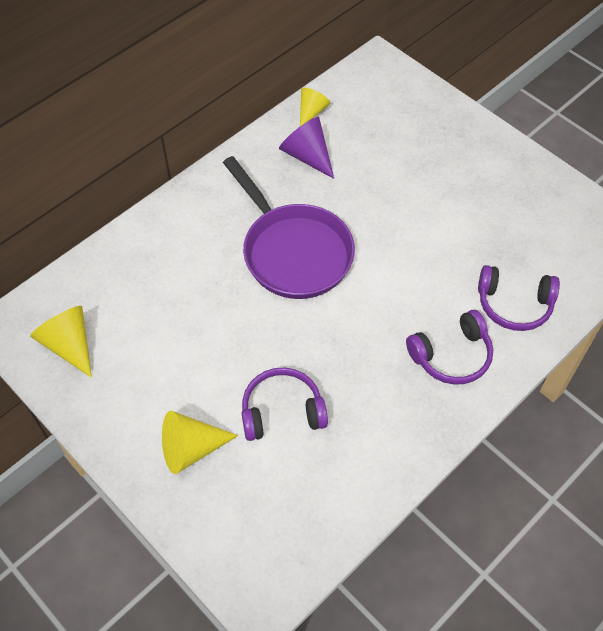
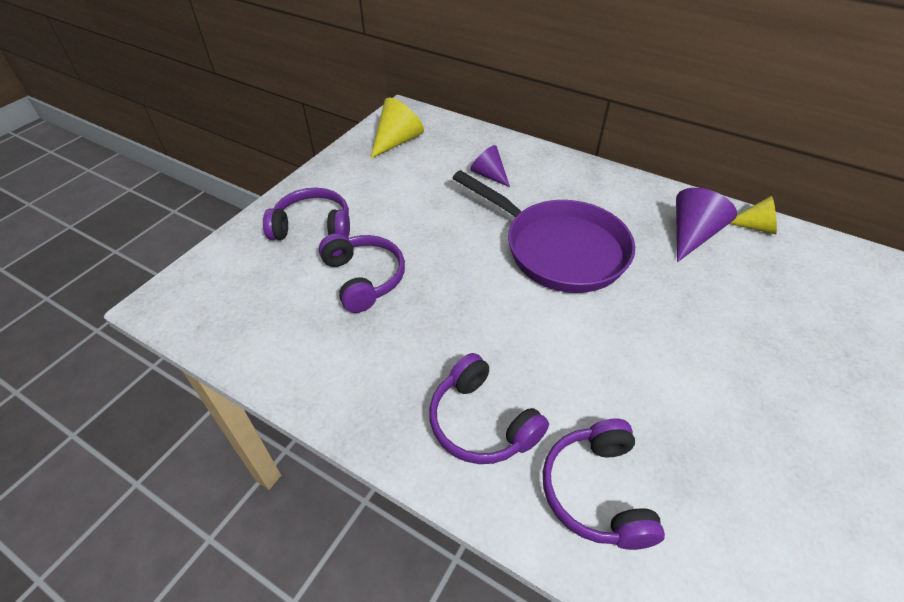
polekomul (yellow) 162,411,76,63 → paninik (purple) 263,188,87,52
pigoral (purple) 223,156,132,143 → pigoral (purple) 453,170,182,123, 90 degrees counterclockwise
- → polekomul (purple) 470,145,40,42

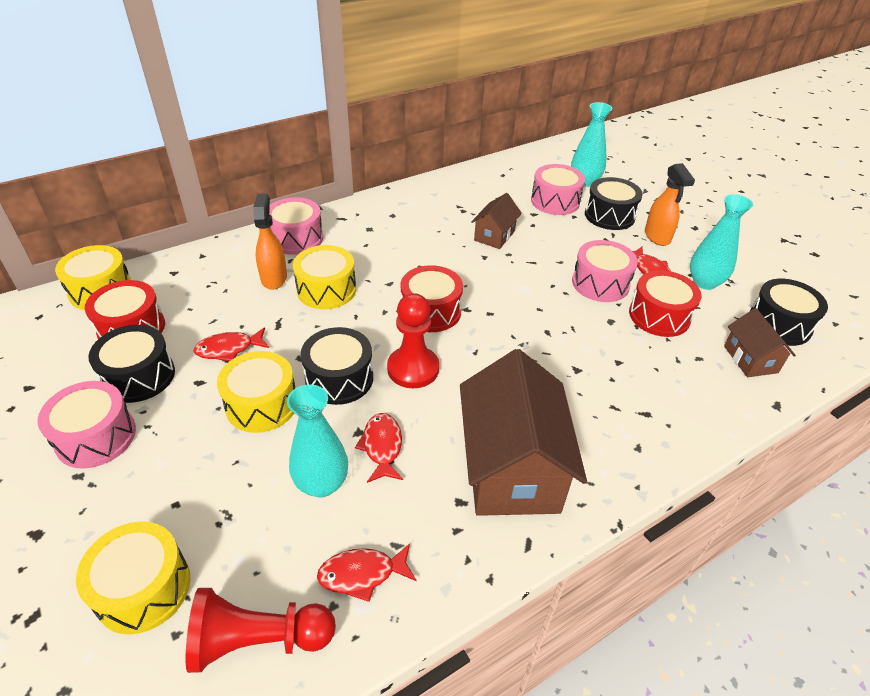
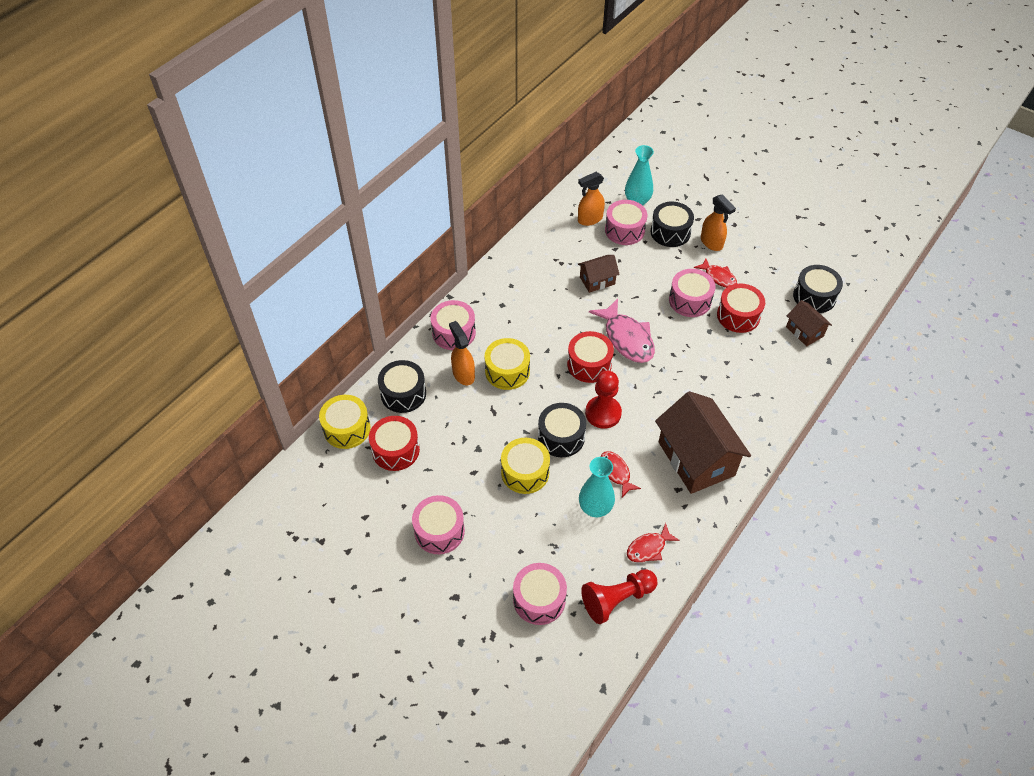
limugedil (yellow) 76,521,115,114 → limugedil (pink) 513,563,54,62
limugedil (black) 88,325,87,78 → limugedil (black) 378,360,48,53, relocated
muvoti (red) 194,327,75,34 → -
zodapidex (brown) 471,193,51,56 → zodapidex (brown) 578,255,42,38, 60 degrees clockwise
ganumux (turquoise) 690,194,63,96 → -
- → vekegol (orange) 578,172,27,54
- → muvoti (pink) 589,299,66,64

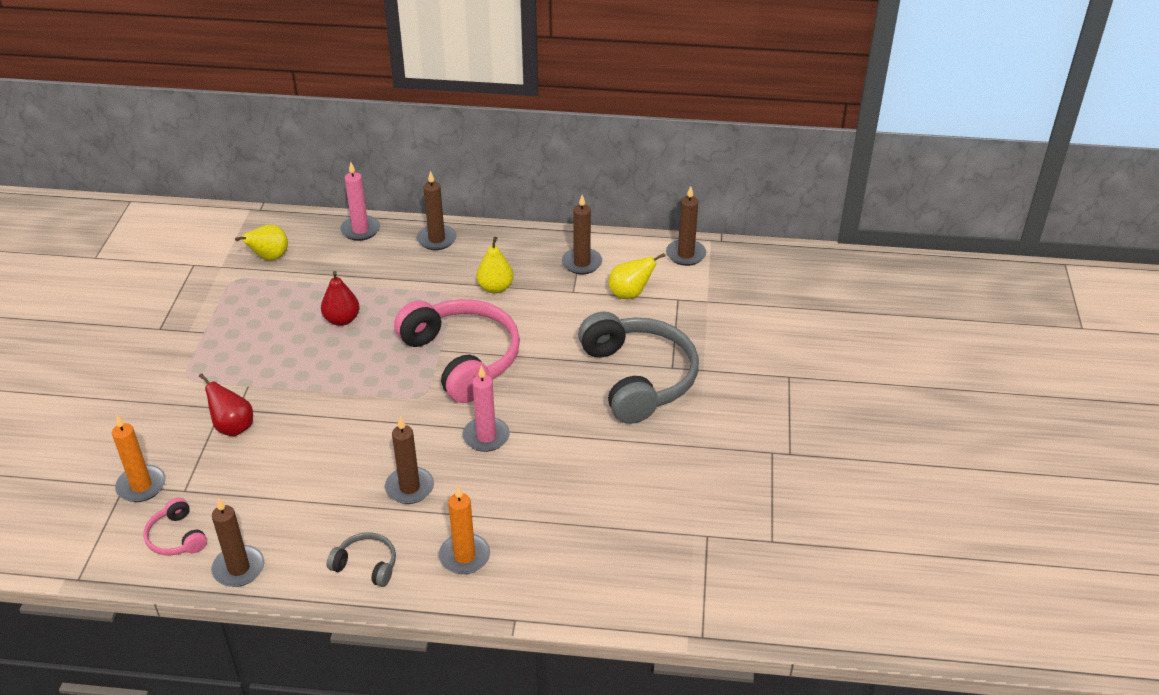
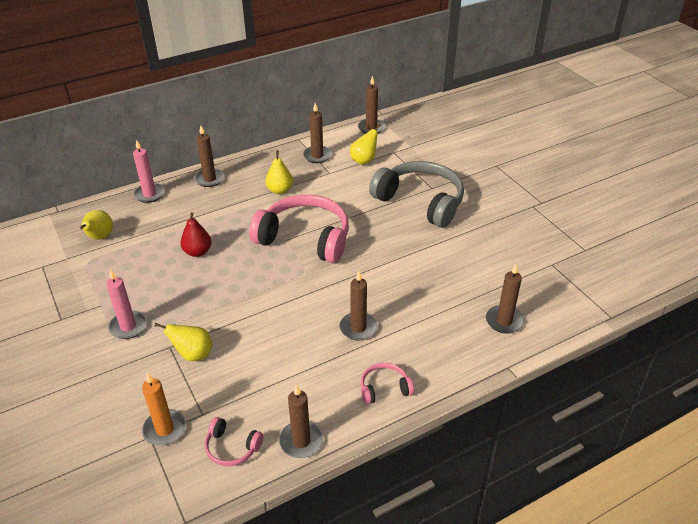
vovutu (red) 199,373,54,63 → vovutu (yellow) 155,323,58,38
paninik (grey) 327,532,69,55 → paninik (pink) 361,363,53,42
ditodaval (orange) 439,486,51,88 → -
ditodaval (pink) 462,365,48,87 → ditodaval (pink) 106,269,41,70, relocated
- → ditodaval (brown) 486,264,38,70

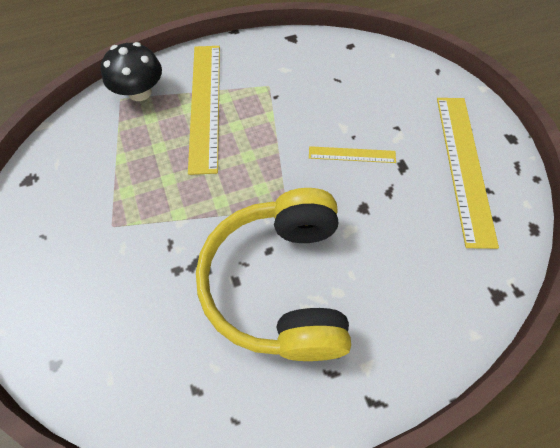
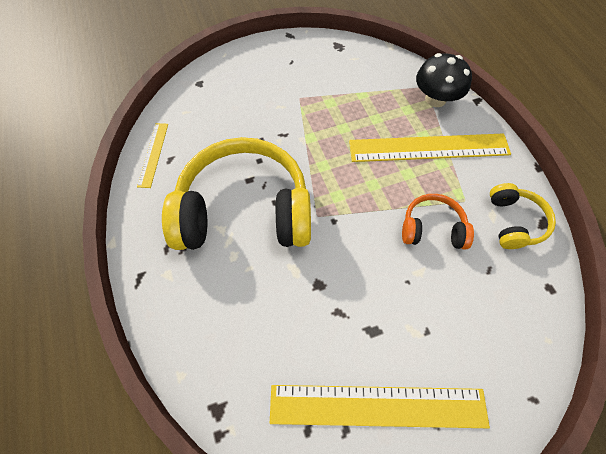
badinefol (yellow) 309,146,87,17 → badinefol (yellow) 137,123,31,65, relocated
- → paninik (orange) 402,194,72,56
- → paninik (yellow) 490,183,66,66

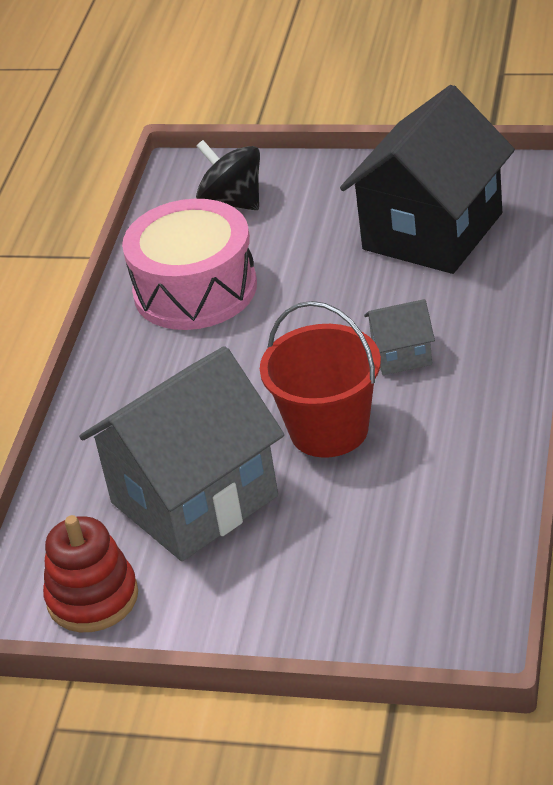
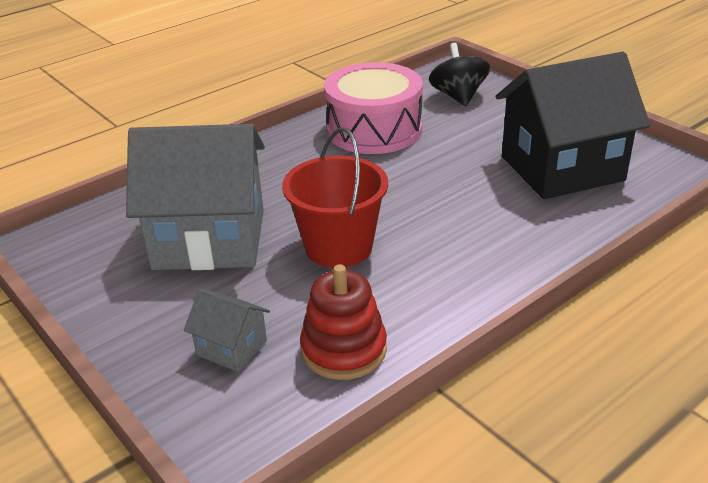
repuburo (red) 43,515,95,117 → repuburo (red) 300,264,87,116, relocated
zodapidex (grey) 364,299,71,76 → zodapidex (grey) 184,289,86,83, relocated

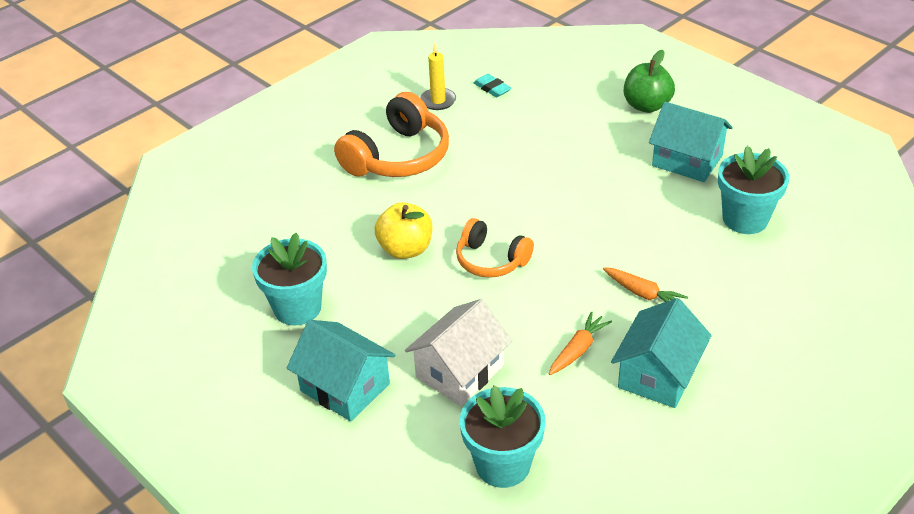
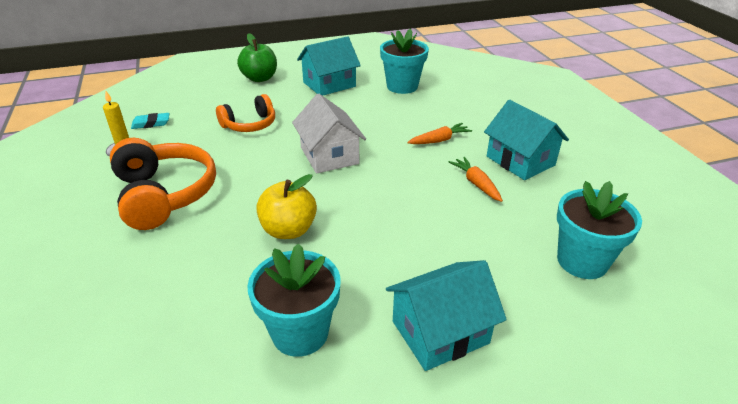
zodapidex (white) 405,299,107,107 → zodapidex (white) 292,93,74,80, relocated
paninik (orange) 456,218,78,60 → paninik (orange) 216,94,59,38, relocated

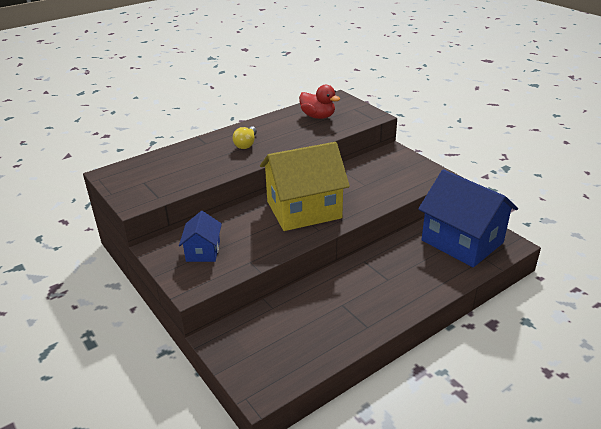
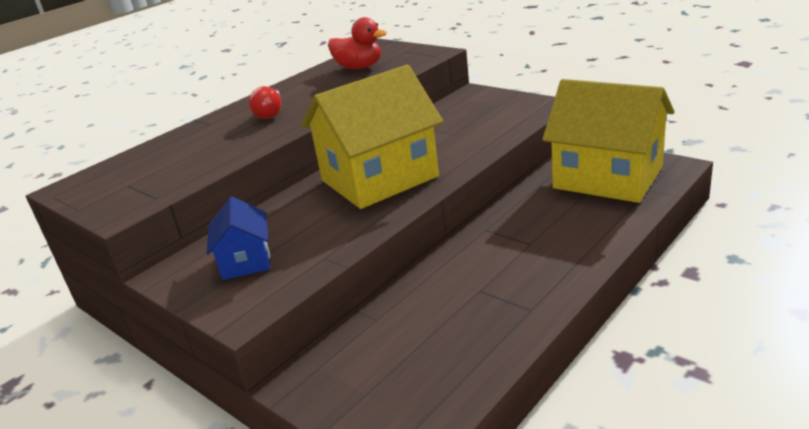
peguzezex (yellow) 233,126,24,23 → peguzezex (red) 249,86,33,33
zodapidex (blue) 418,170,100,97 → zodapidex (yellow) 542,79,132,124

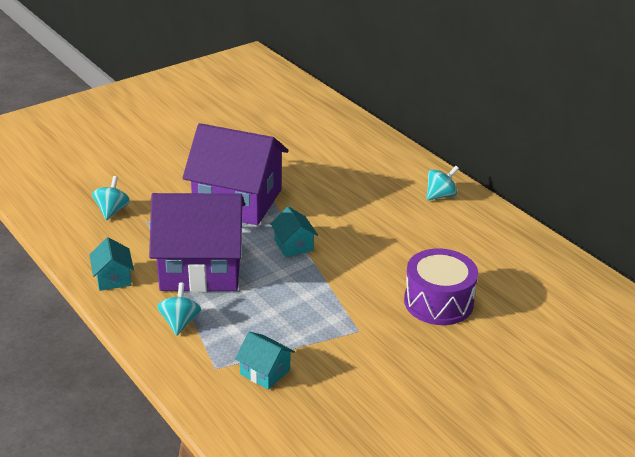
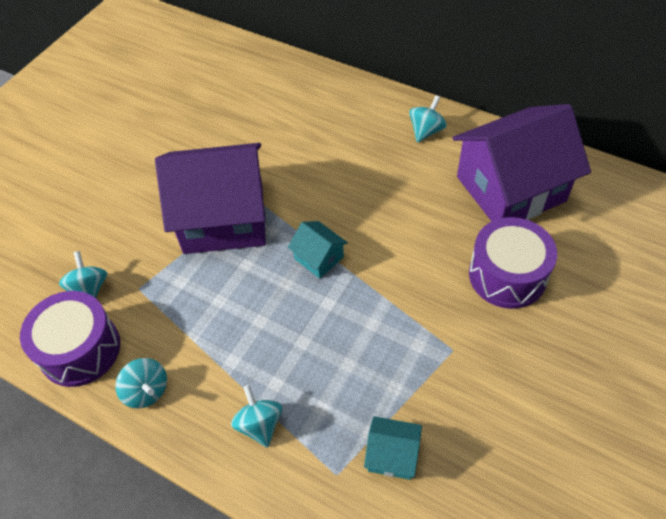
zodapidex (turquoise) 89,237,45,54 → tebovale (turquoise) 116,358,51,50
zodapidex (purple) 149,193,96,99 → zodapidex (purple) 453,104,138,118, relocated
- → limugedil (purple) 20,291,100,96

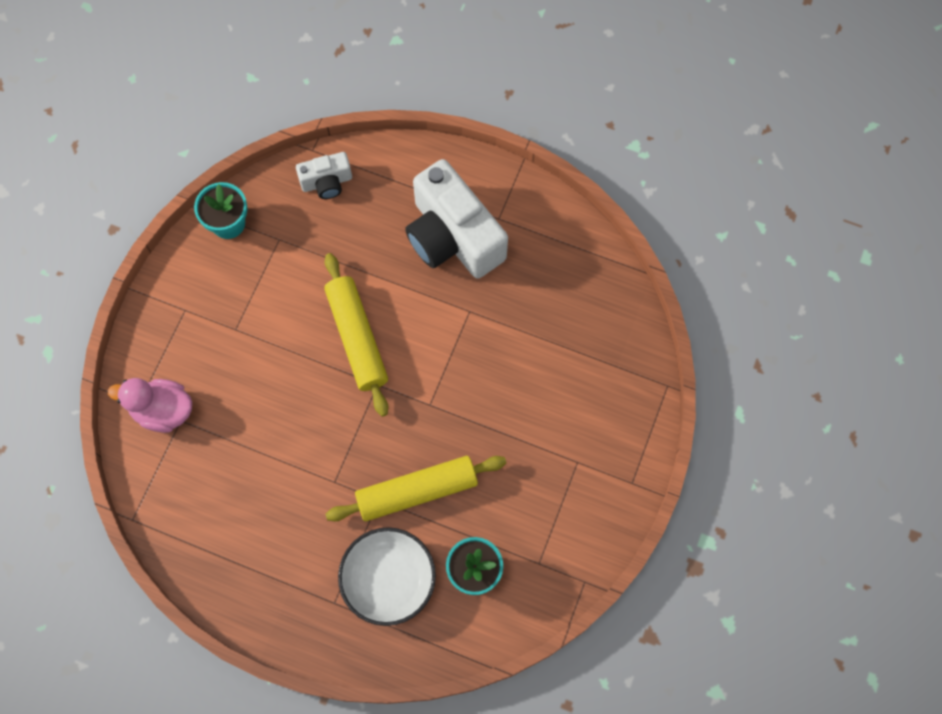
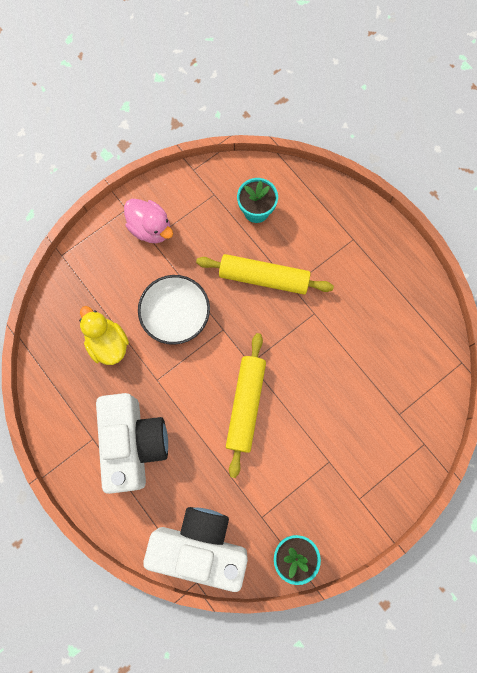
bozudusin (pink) 108,378,84,55 → bozudusin (pink) 124,199,49,44, relocated
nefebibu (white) 296,152,56,47 → nefebibu (white) 143,507,105,85, x2.04
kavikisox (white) 338,527,98,99 → kavikisox (white) 138,275,72,70, relocated
- → bozudusin (yellow) 79,306,50,59

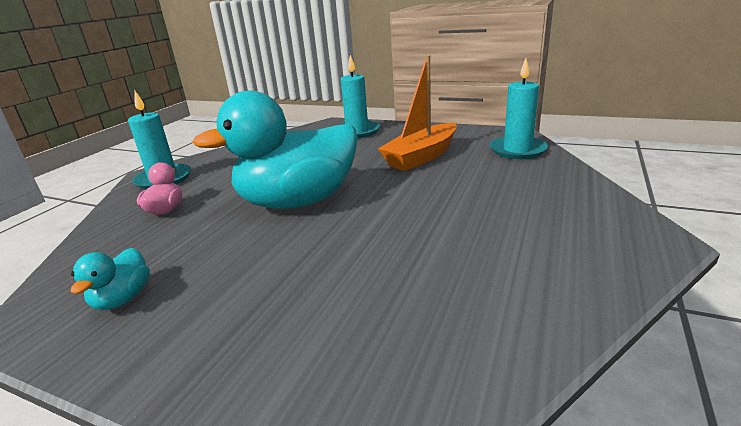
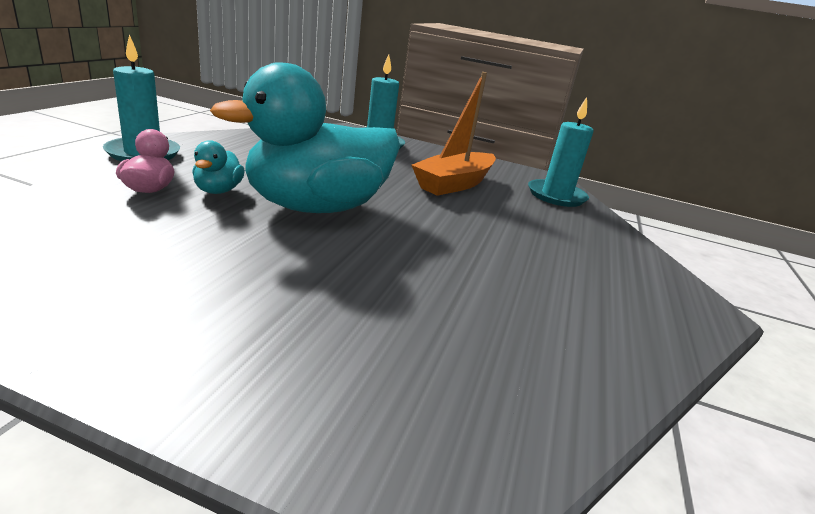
bozudusin (turquoise) 71,247,79,63 → bozudusin (turquoise) 192,140,53,54, relocated

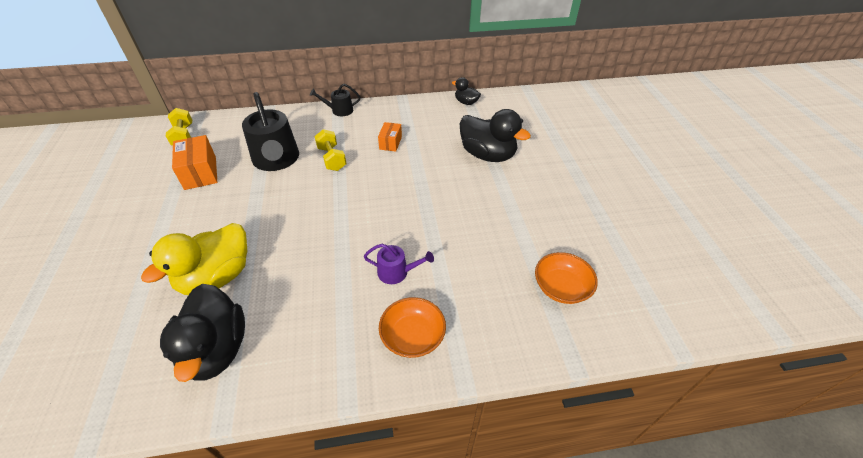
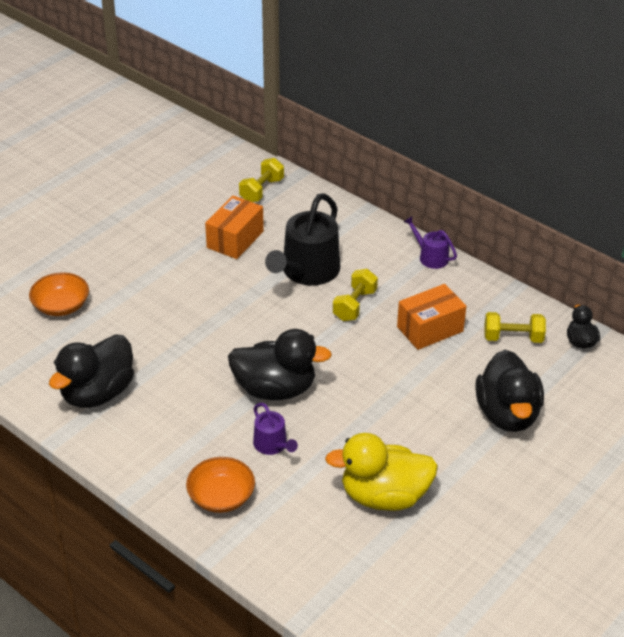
bozudusin (yellow) 141,223,106,72 → bozudusin (yellow) 325,433,113,78, relocated
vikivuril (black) 310,84,51,32 → vikivuril (purple) 404,216,53,53
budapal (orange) 378,122,24,30 → budapal (orange) 397,284,69,66, x1.64
kavikisox (orange) 535,252,63,52 → kavikisox (orange) 29,272,60,44, relocated
- → bozudusin (black) 228,329,104,71
- → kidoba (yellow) 484,312,62,31

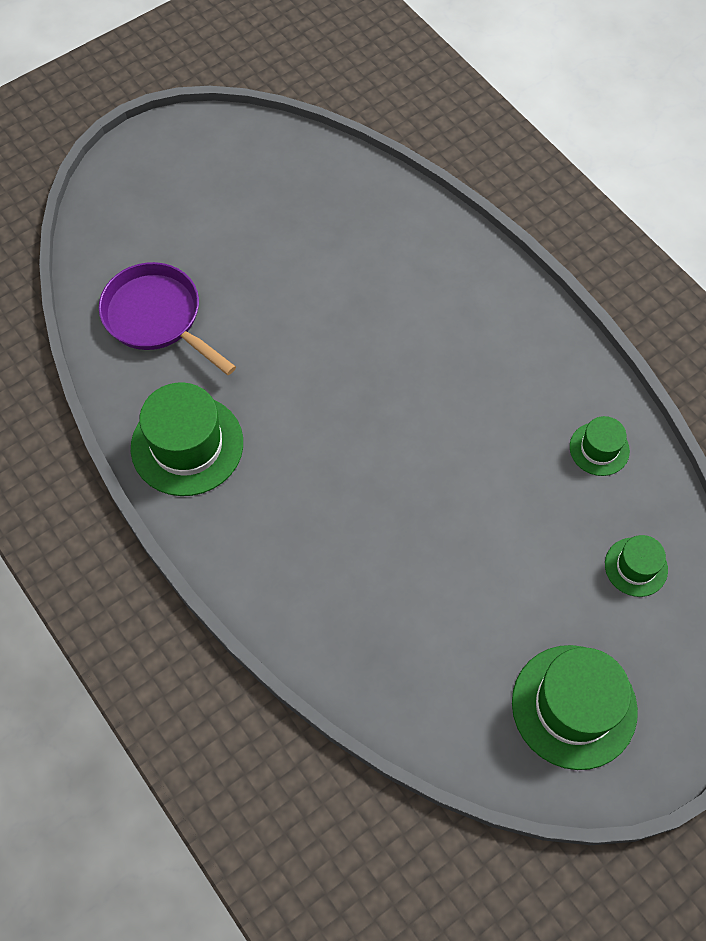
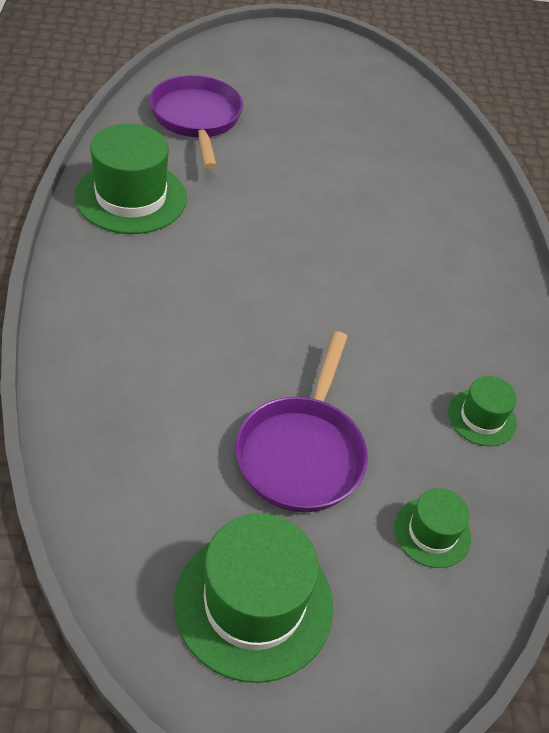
- → pigoral (purple) 235,331,133,181

